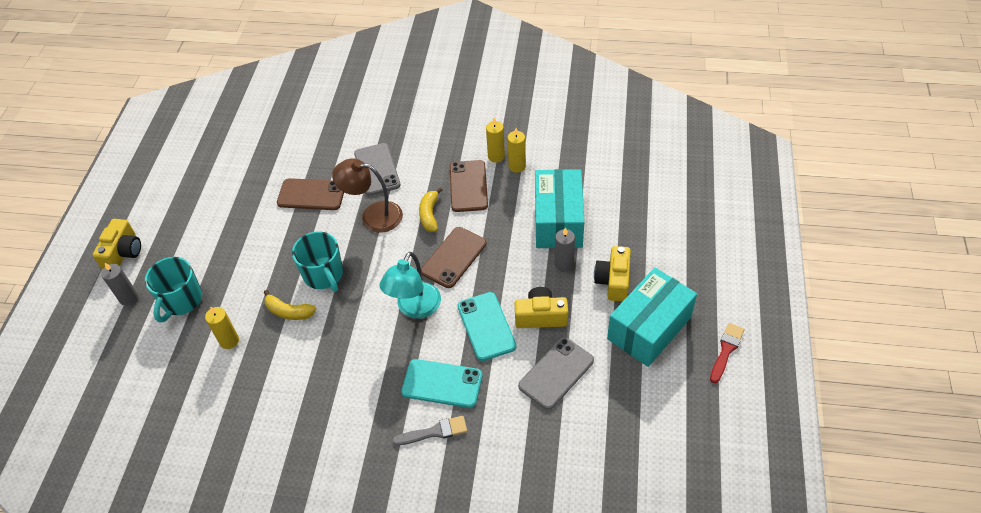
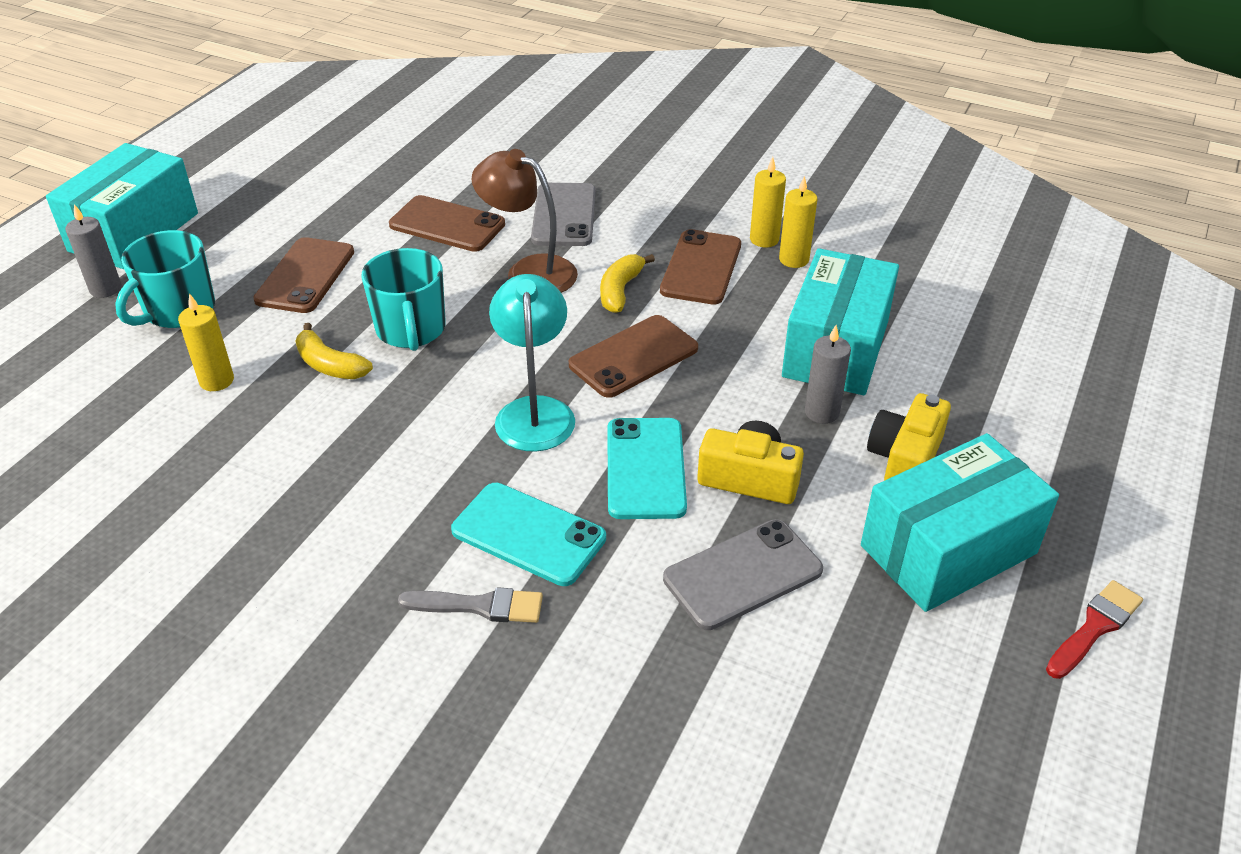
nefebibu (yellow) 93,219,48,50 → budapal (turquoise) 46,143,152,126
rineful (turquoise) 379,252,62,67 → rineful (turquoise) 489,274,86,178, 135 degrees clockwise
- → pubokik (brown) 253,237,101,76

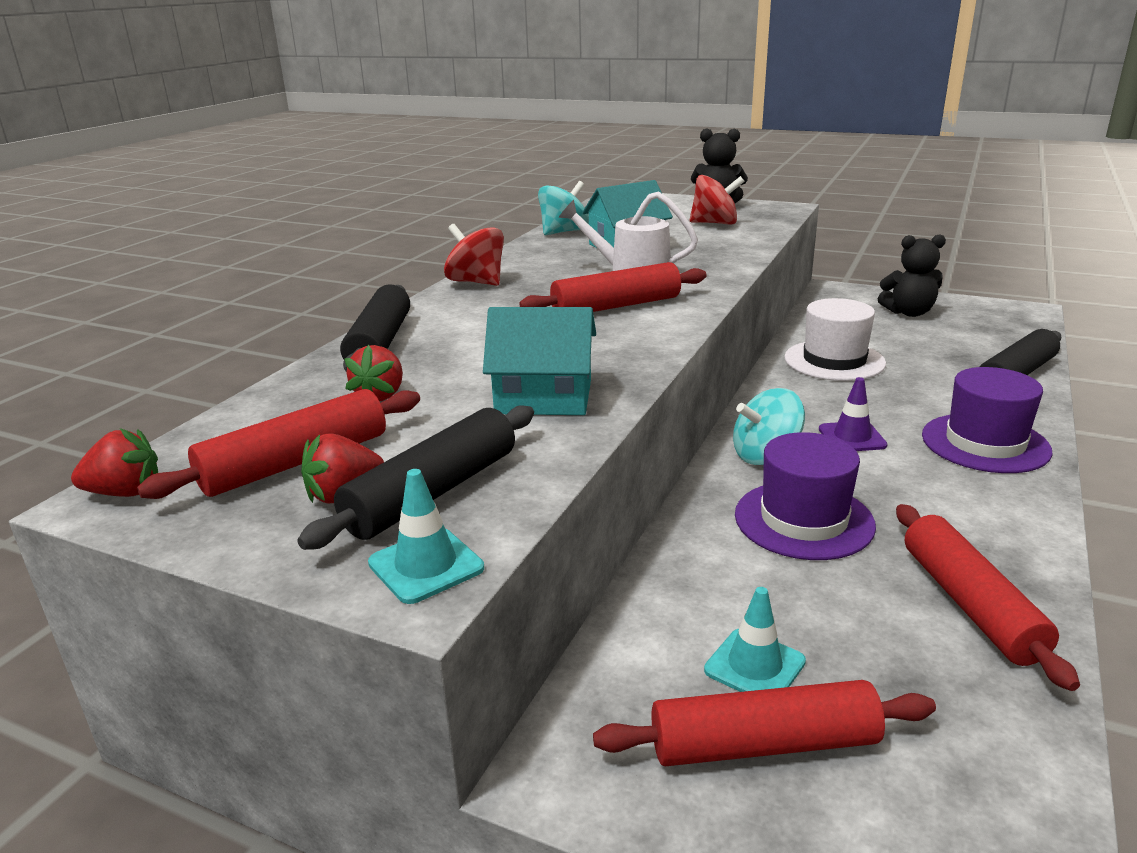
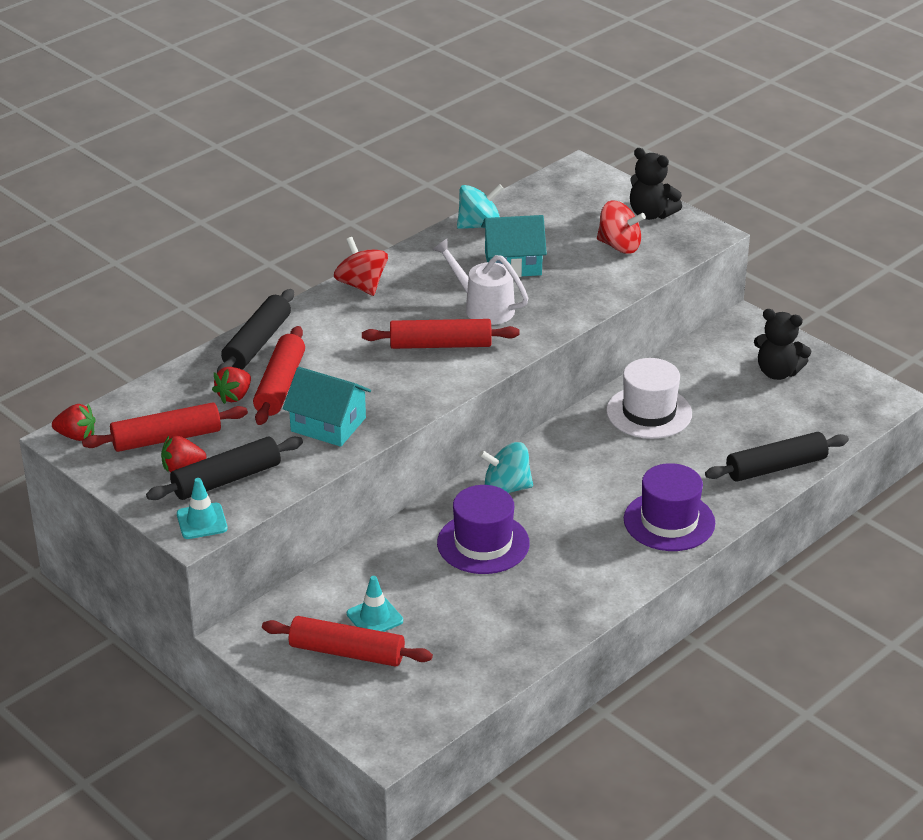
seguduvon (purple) 819,377,69,74 → -
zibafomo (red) 896,504,184,187 → zibafomo (red) 253,326,52,99, relocated

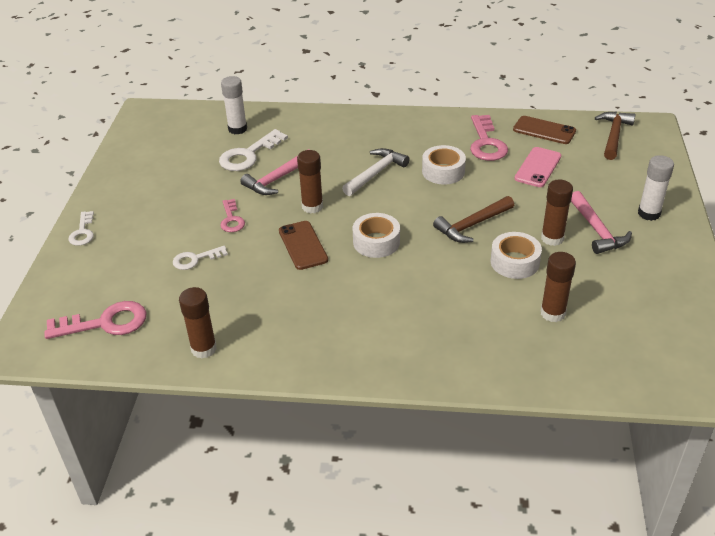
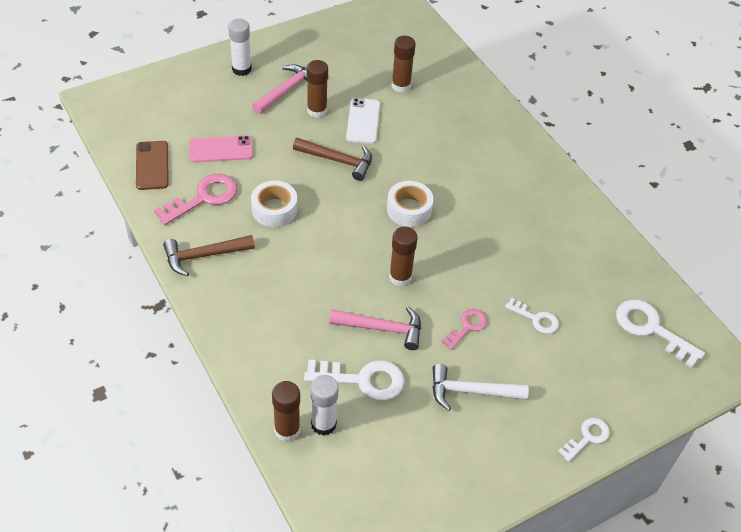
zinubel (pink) 44,301,103,38 → zinubel (white) 616,300,89,68
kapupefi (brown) 179,287,38,71 → kapupefi (brown) 272,381,28,60, relocated
pubokik (brown) 279,221,49,49 → -
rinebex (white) 342,148,68,48 → rinebex (white) 433,364,96,47, relocated
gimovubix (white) 491,232,51,47 → pubokik (white) 346,98,34,46
rinebex (brown) 595,112,41,48 → rinebex (brown) 163,235,92,41, relocated

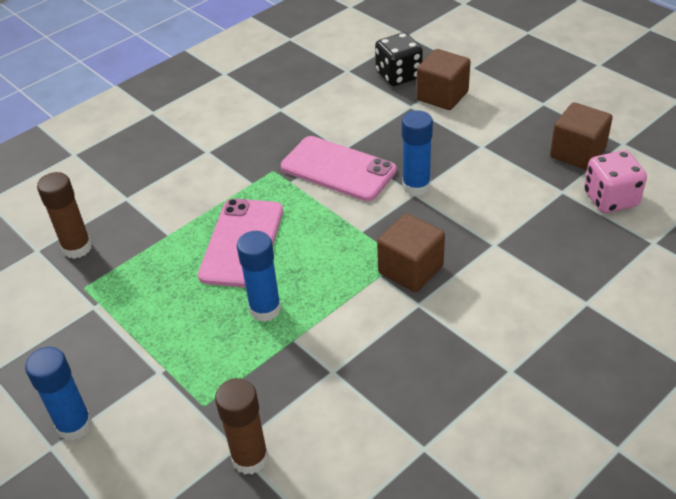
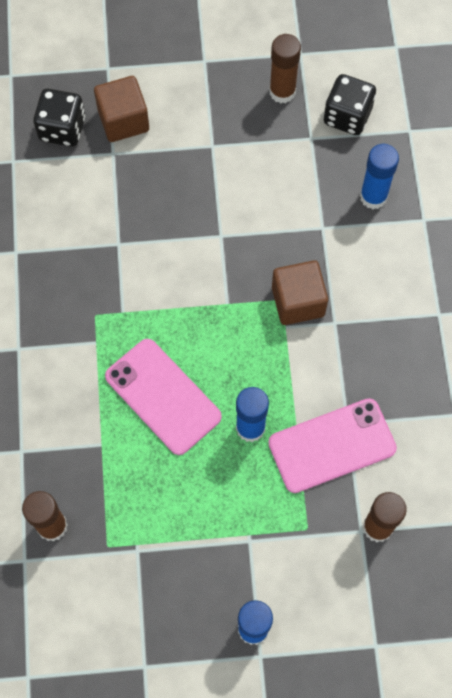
pubokik (pink) 281,136,116,65 → pubokik (pink) 268,398,129,95, relocated
kapupefi (blue) 402,110,31,86 → kapupefi (blue) 360,144,39,65, relocated
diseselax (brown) 550,102,63,68 → kapupefi (brown) 269,34,32,70
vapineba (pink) 584,150,63,63 → vapineba (black) 324,74,52,61

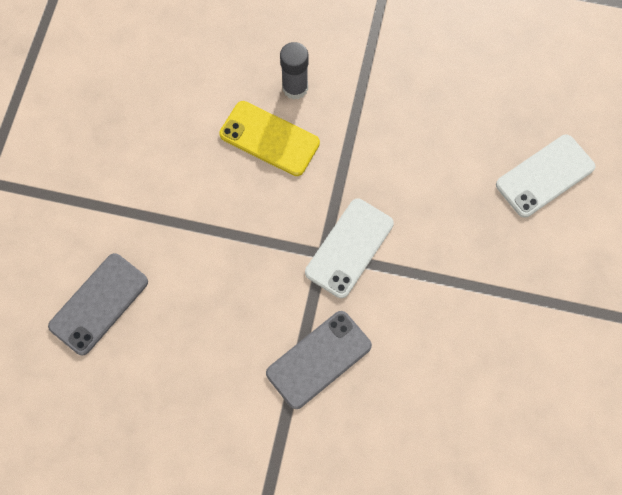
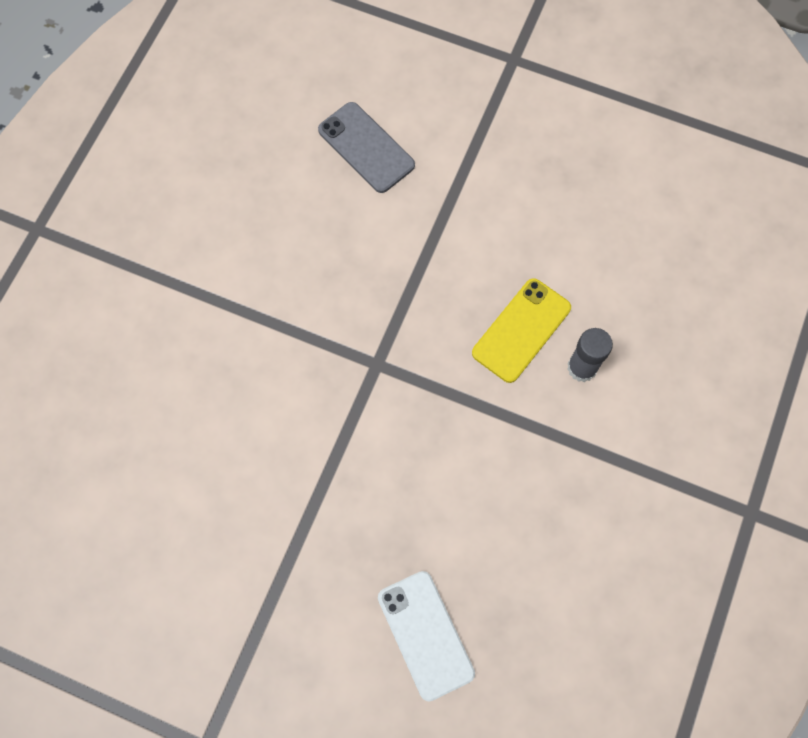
pubokik (grey) 266,311,106,98 → -
pubokik (white) 305,199,89,99 → -

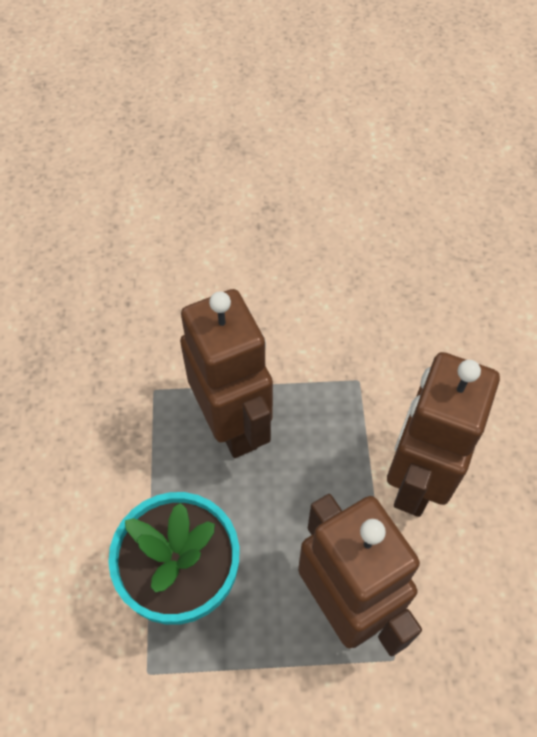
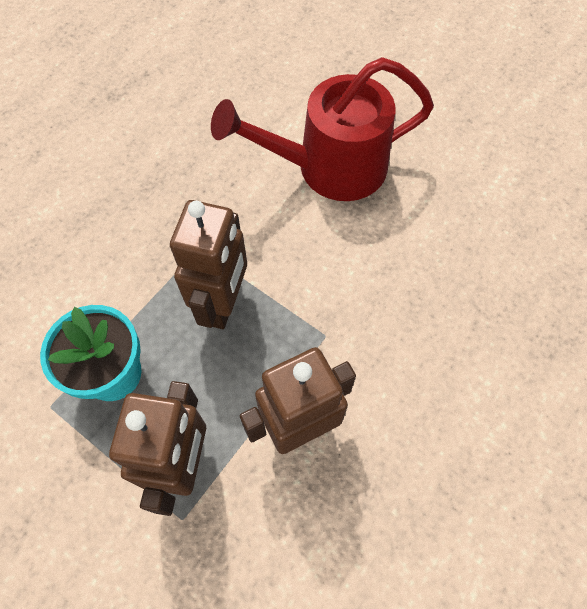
- → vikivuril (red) 211,57,223,144

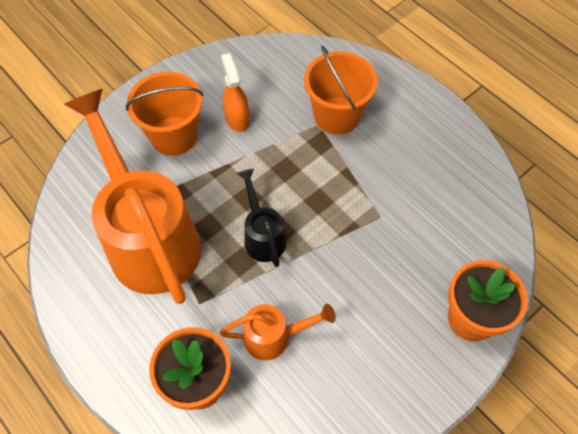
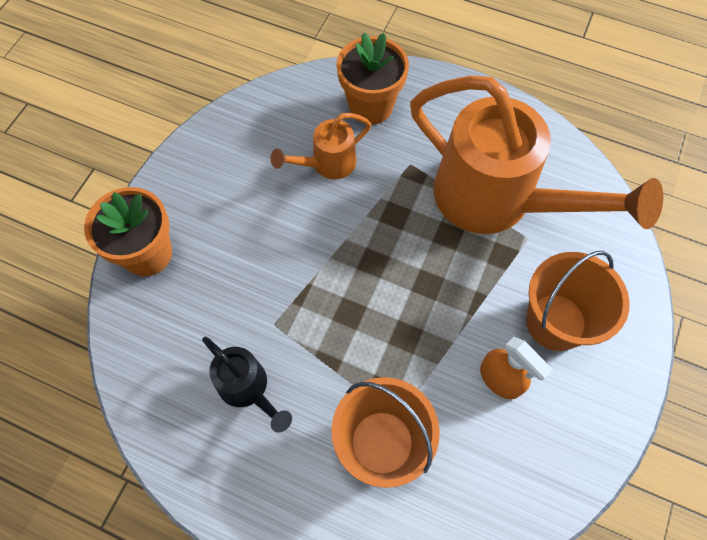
vikivuril (black) 237,169,49,98 → vikivuril (black) 202,337,90,96, relocated

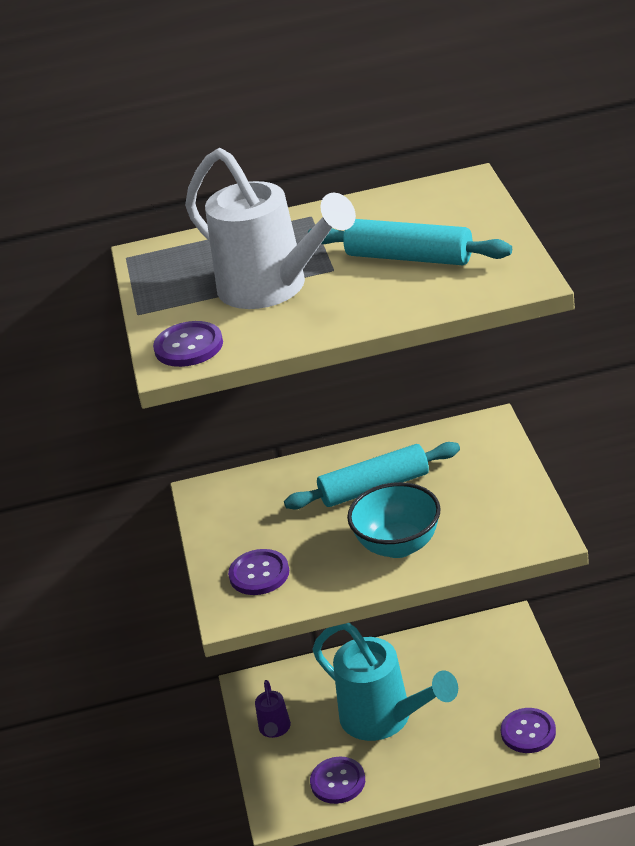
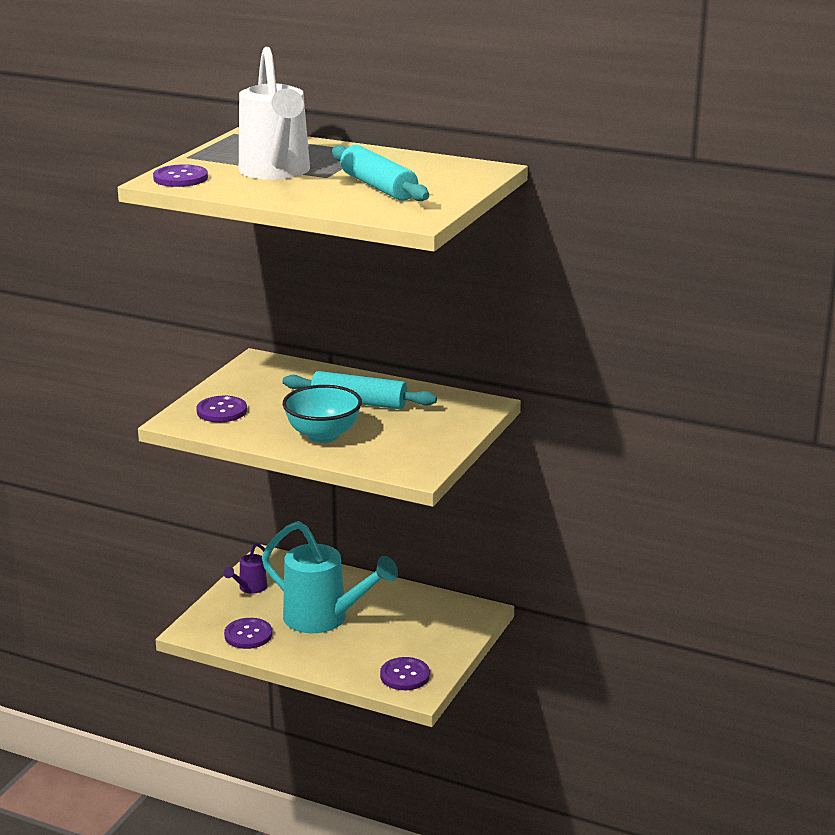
vikivuril (turquoise) 313,623,145,118 → vikivuril (turquoise) 262,521,136,112, 45 degrees counterclockwise

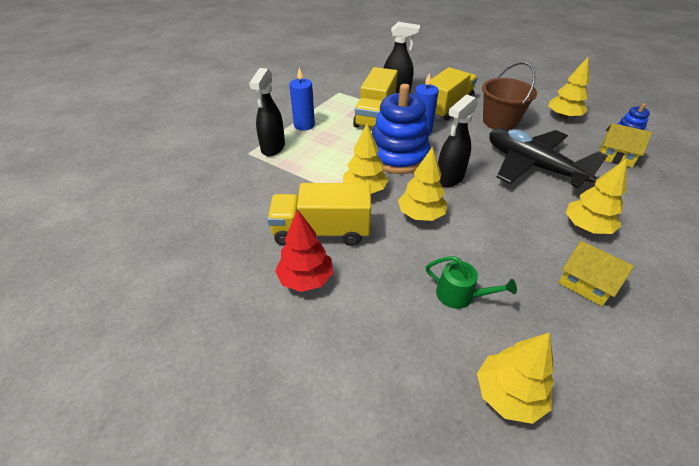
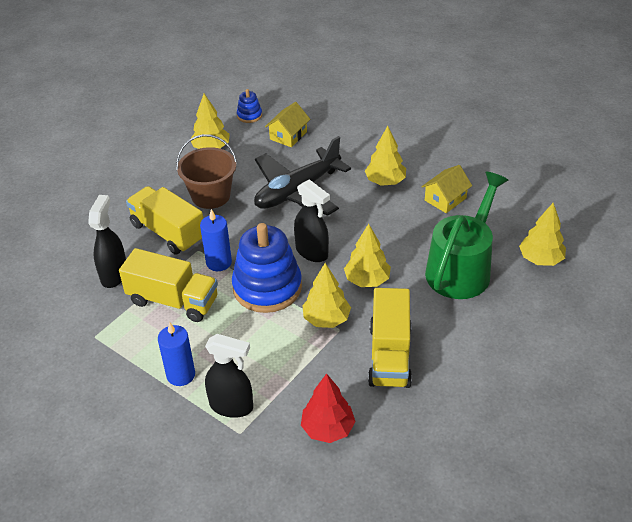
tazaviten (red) 275,209,58,83 → tazaviten (red) 301,373,55,70, relocated
vikivuril (green) 426,256,91,53 → vikivuril (green) 425,172,83,127, x2.21

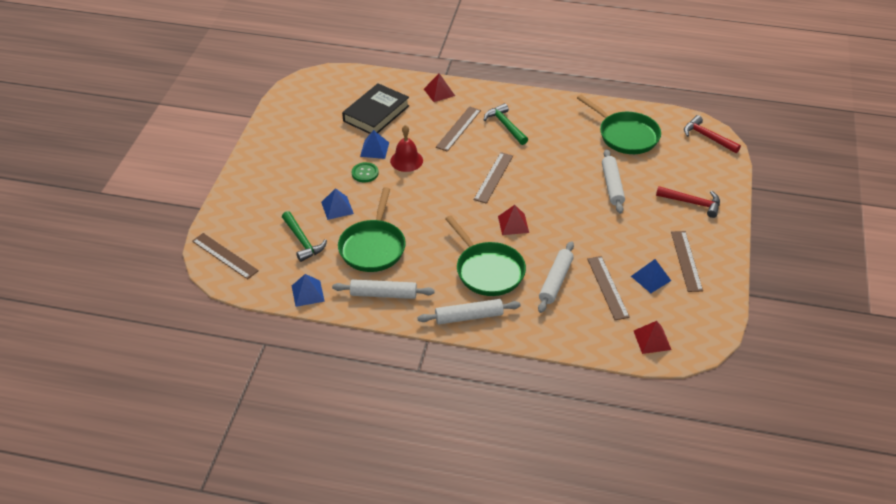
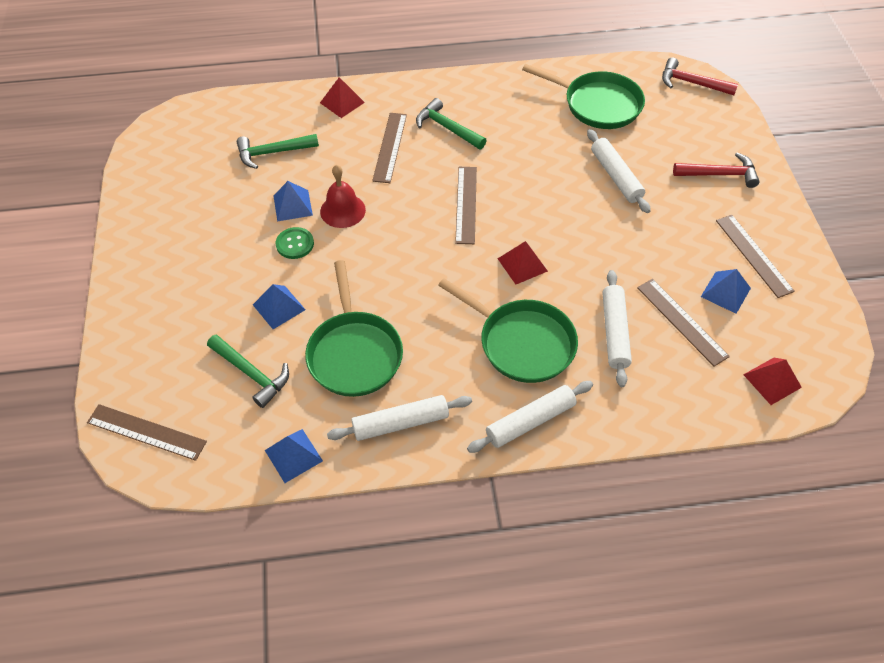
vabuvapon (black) 342,83,67,51 → rinebex (green) 237,134,82,35

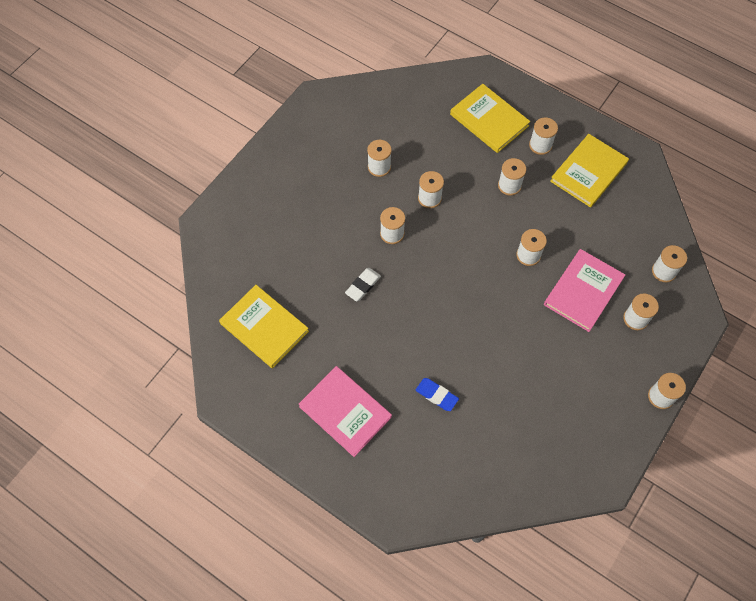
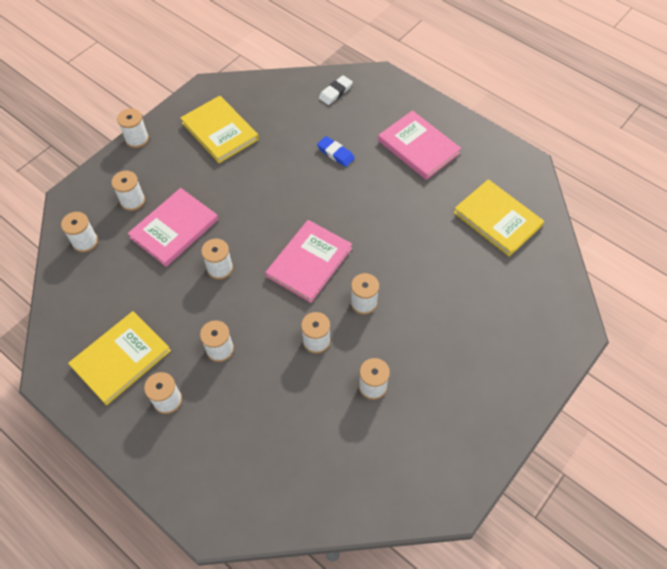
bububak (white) 345,268,36,33 → bububak (white) 319,75,34,30, relocated
vabuvapon (yellow) 450,84,80,69 → vabuvapon (yellow) 180,96,79,67, relocated
- → vabuvapon (pink) 265,220,87,83

